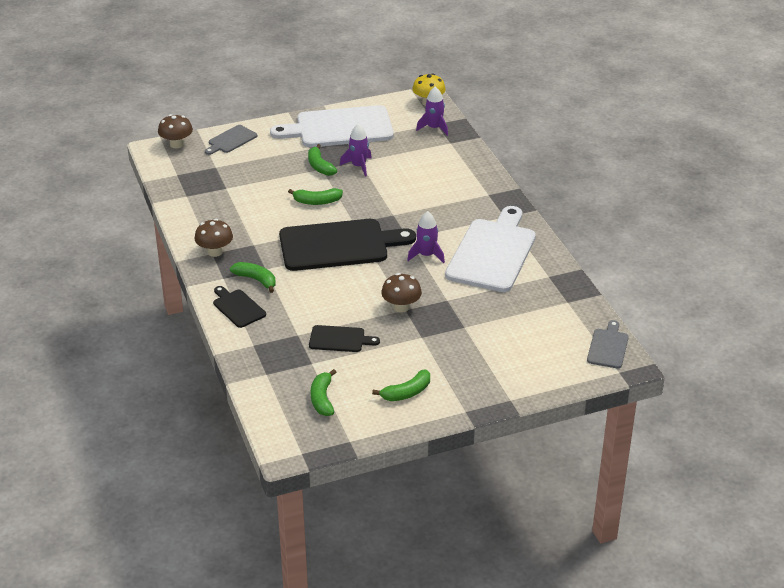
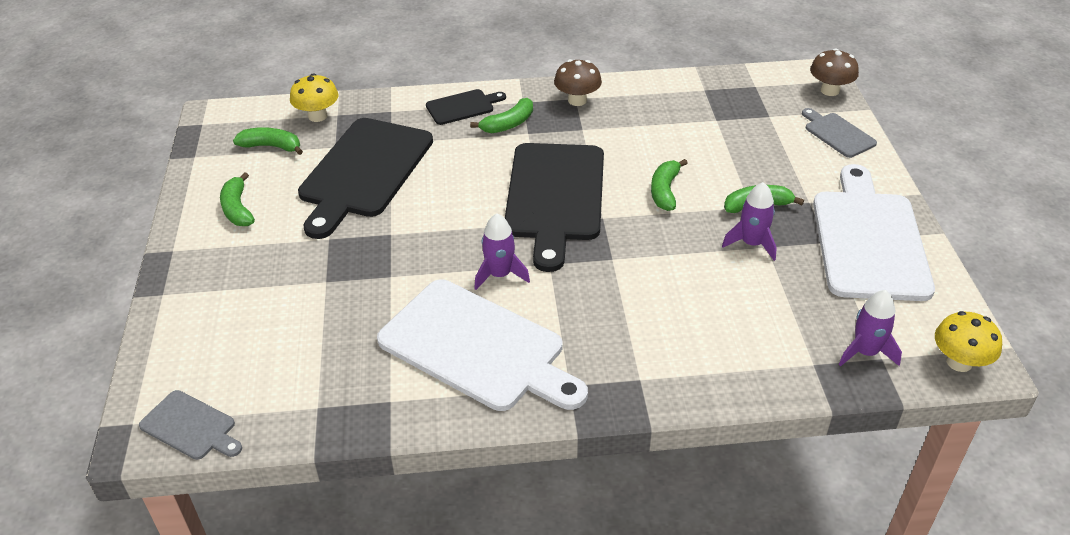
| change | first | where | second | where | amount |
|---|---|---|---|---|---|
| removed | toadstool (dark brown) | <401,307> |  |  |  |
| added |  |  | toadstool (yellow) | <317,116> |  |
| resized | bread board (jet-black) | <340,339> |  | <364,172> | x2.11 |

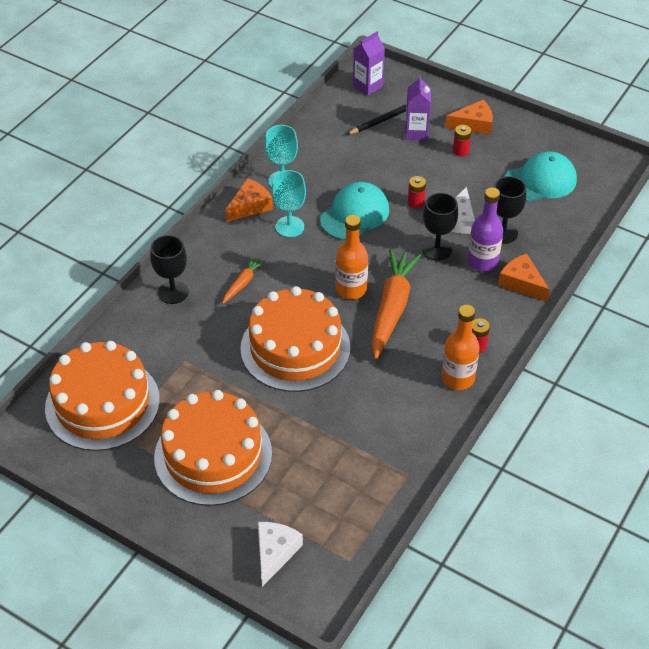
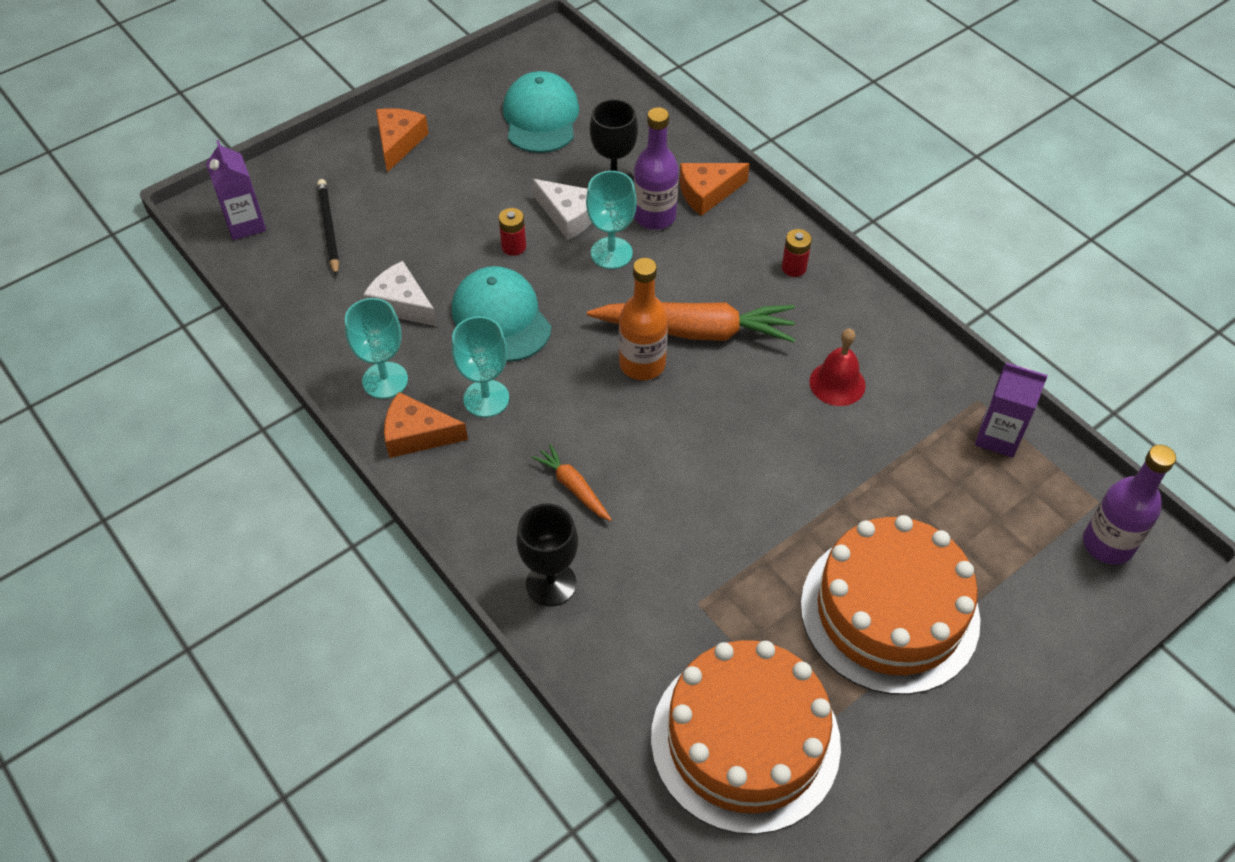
| change | first | where | second | where | amount |
|---|---|---|---|---|---|
| removed | cake (bright orange) | <295,348> |  |  |  |
| removed | flask (bright orange) | <458,378> |  |  |  |
| removed | AA battery (red) | <460,151> |  |  |  |
| added |  |  | school bell (red) | <837,383> |  |
| added |  |  | flask (purple) | <1107,544> |  |
| moved | piece of cheese (white) | <275,553> |  | <401,304> |  |
| moved | carton (purple) | <416,132> |  | <998,437> |  |
| recoloured | goblet (jet-black) | <437,249> | goblet (aqua) | <611,253> |  |
| turned | piece of cheese (bright orange) | <250,206> |  | <417,434> | 60 degrees counterclockwise |
| turned | toy carrot (bright orange) | <392,308> |  | <695,331> | 150 degrees clockwise |

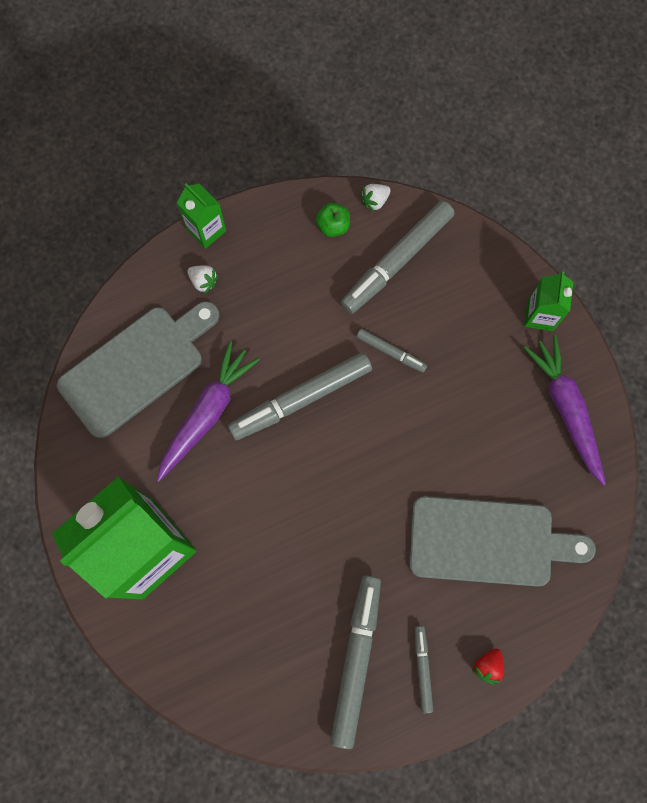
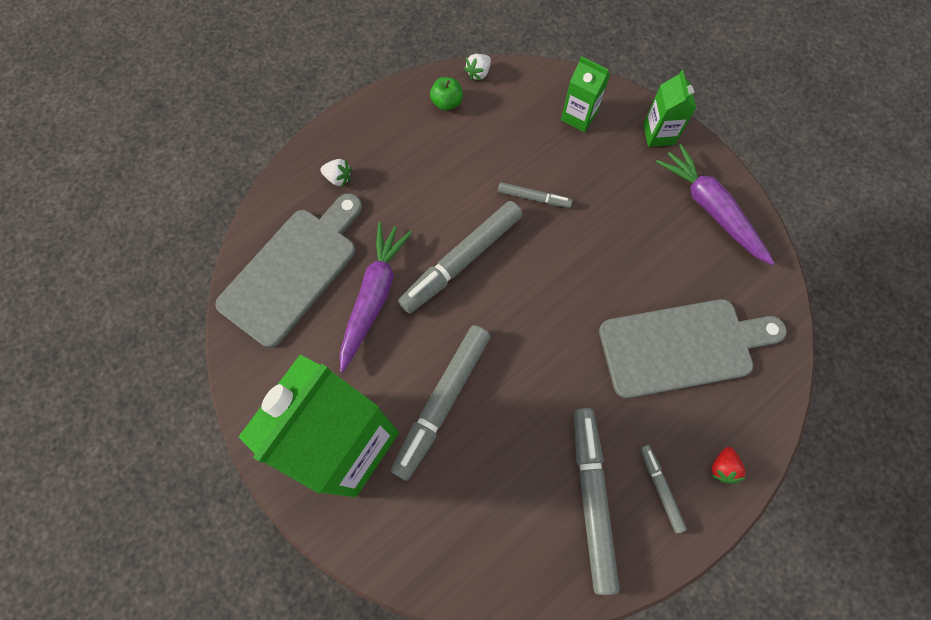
| change | first | where | second | where | amount |
|---|---|---|---|---|---|
| moved | carton (emerald) | <206,230> |  | <579,116> |  |
| moved | felt pen (grey) | <397,261> |  | <442,402> |  |

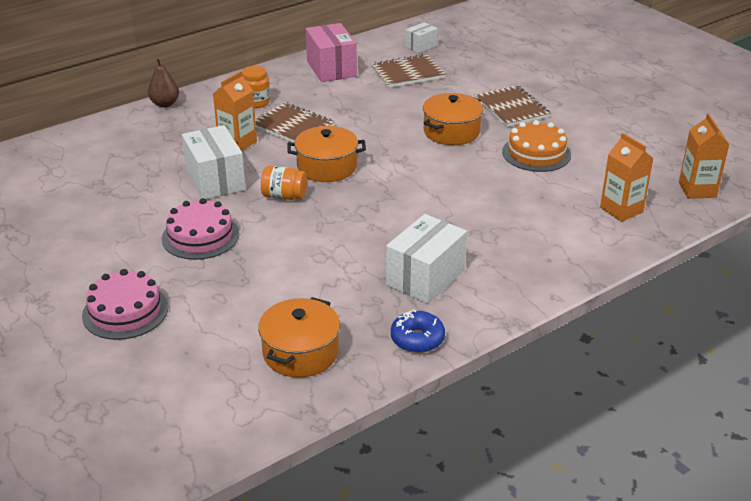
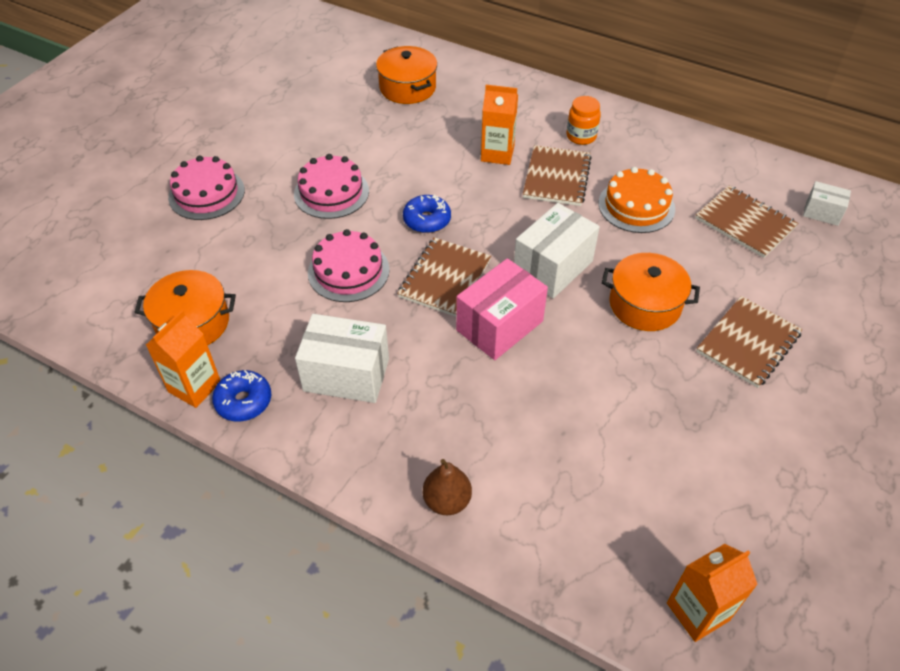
| change | first | where | second | where | amount |
|---|---|---|---|---|---|
| added |  |  | cake (rosy) | <348,271> |  |
| added |  |  | notepad (dark brown) | <445,278> |  |
| moved | pear (dark brown) | <165,104> |  | <447,501> |  |
| moved | parcel (white) | <215,180> |  | <553,267> |  |
| moved | cooking pot (bright orange) | <327,167> |  | <407,88> |  |
| moved | parcel (rosy) | <331,68> |  | <499,325> |  |
| moved | cake (bright orange) | <536,153> |  | <636,206> |  |
| moved | carton (bright orange) | <621,210> |  | <194,387> |  |
| replaced | preserve jar (bright orange) | <284,196> | donut (royal blue) | <427,220> |  |

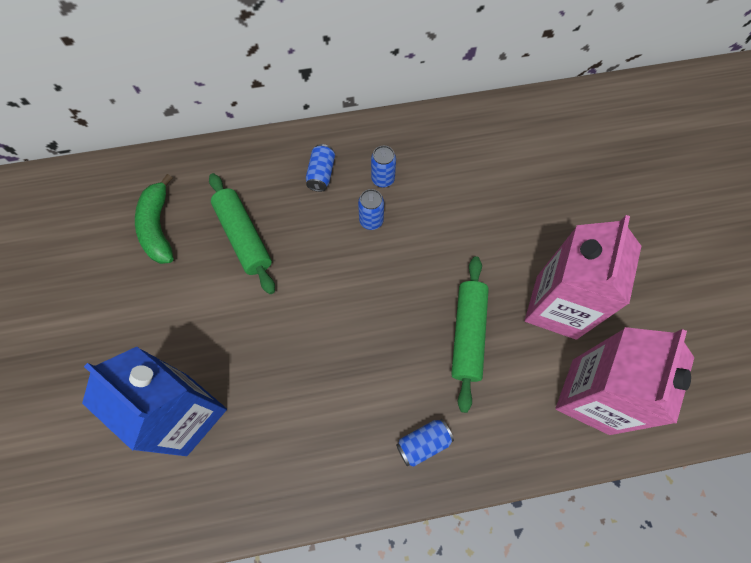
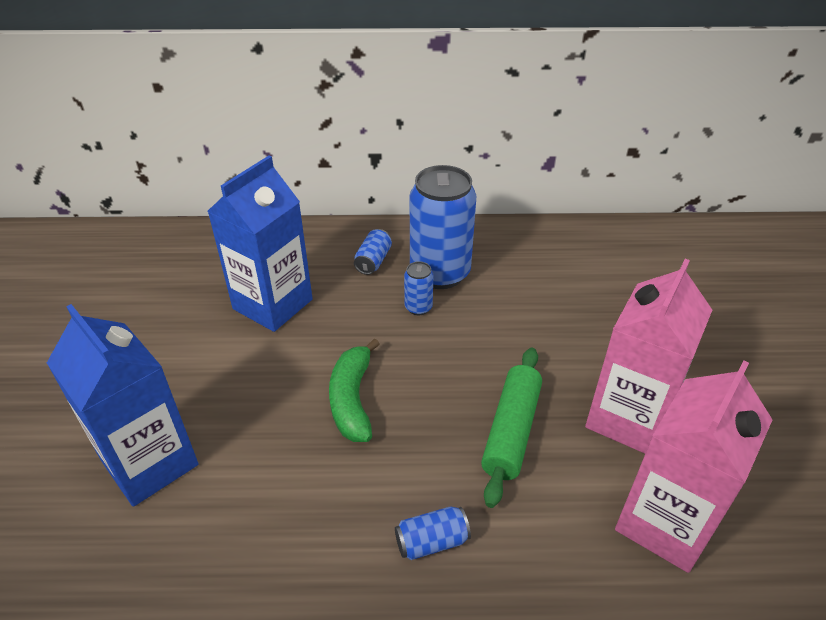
| change | first | where | second | where | amount |
|---|---|---|---|---|---|
| moved | banana (emerald) | <158,227> |  | <352,400> |  |
| replaced | rolling pin (emerald) | <243,237> | carton (royal blue) | <273,304> |  |
| resized | can (royal blue) | <383,179> |  | <440,273> | x2.28 |

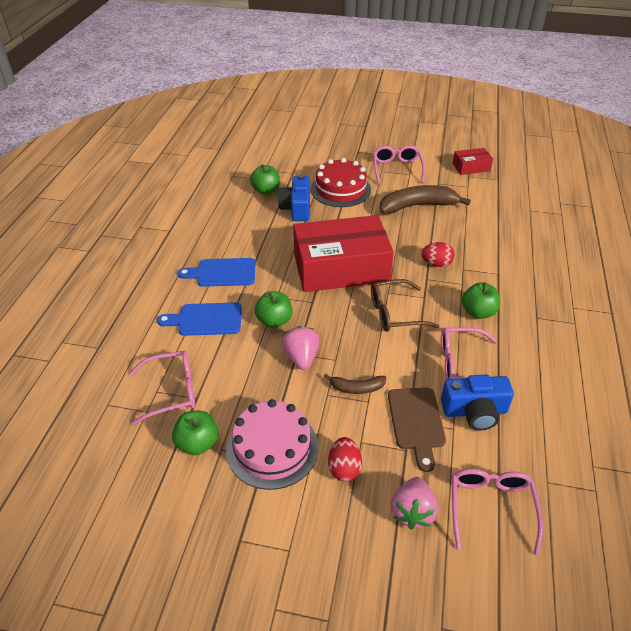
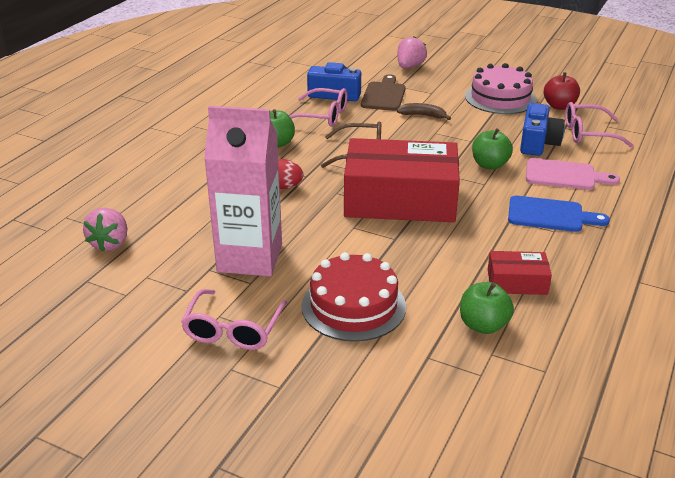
| change | first | where | second | where | amount |
|---|---|---|---|---|---|
| removed | egg shape (red) | <344,468> |  |  |  |
| removed | spectacles (rosy) | <491,507> |  |  |  |
| moved | camera (royal blue) | <297,208> |  | <538,143> |  |
| moved | strawberry (rosy) | <301,357> |  | <110,243> |  |
| moved | parcel (red) | <471,167> |  | <517,282> |  |
| replaced | banana (dark brown) | <418,206> | carton (rosy) | <250,258> |  |
| recoloured | bread board (royal blue) | <206,319> | bread board (rosy) | <565,175> |  |
| recoloured | apple (emerald) | <198,443> | apple (red) | <559,106> |  |

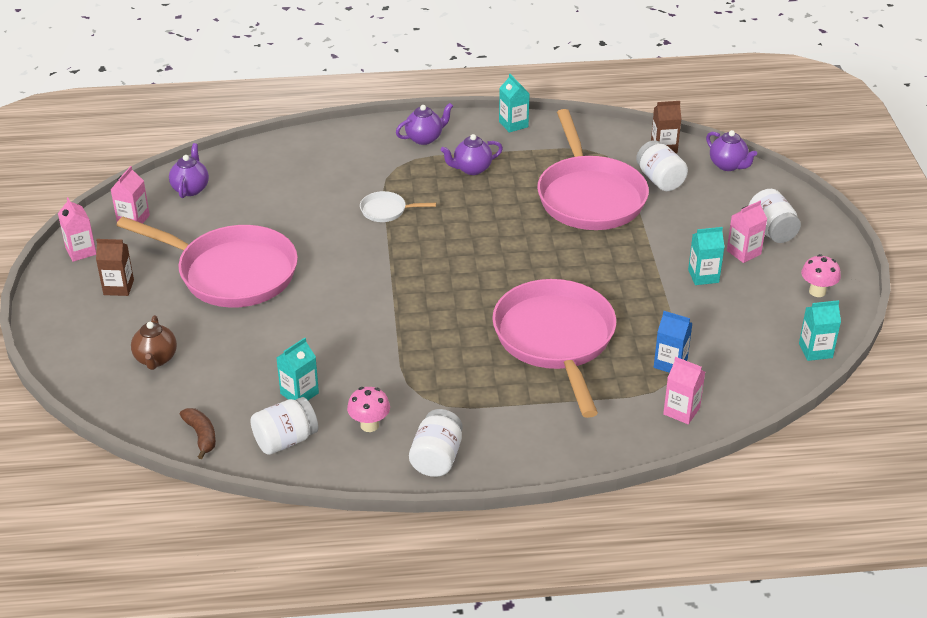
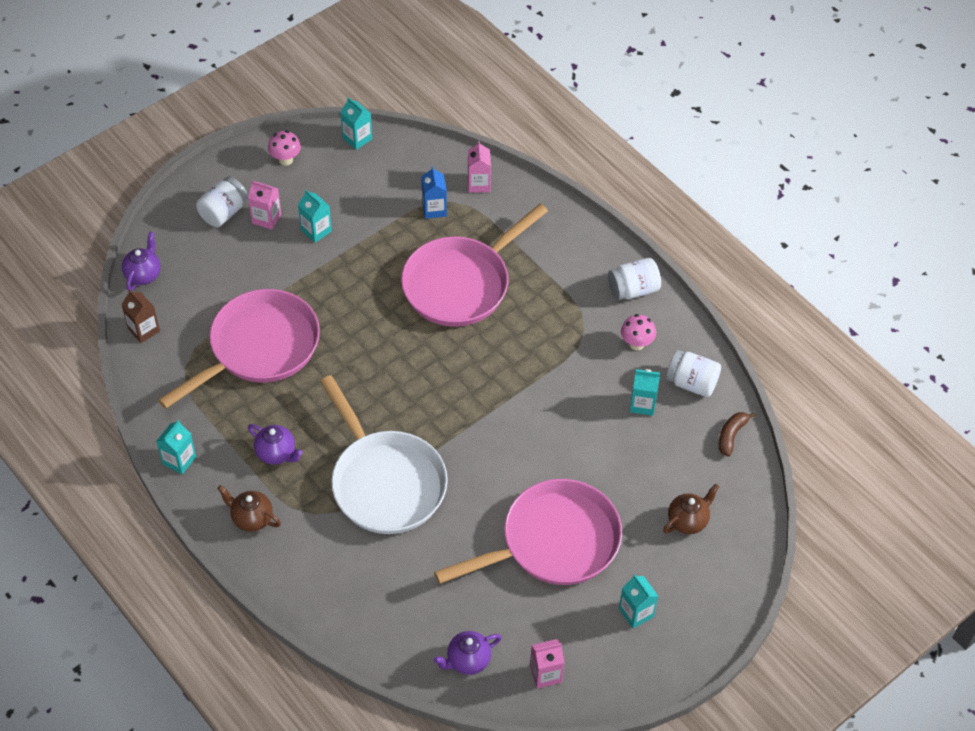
| change | first | where | second | where | amount |
|---|---|---|---|---|---|
| removed | carton (rosy) | <81,251> |  |  |  |
| removed | preserve jar (white) | <660,180> |  |  |  |
| recoloured | carton (dark brown) | <118,287> | carton (aqua) | <636,613> |  |
| recoloured | china teapot (purple) | <424,138> | china teapot (dark brown) | <252,518> |  |
| turned | pan (rosy) | <231,273> |  | <553,542> | 75 degrees clockwise |
| resized | pan (white) | <386,210> |  | <385,482> | x2.44 |

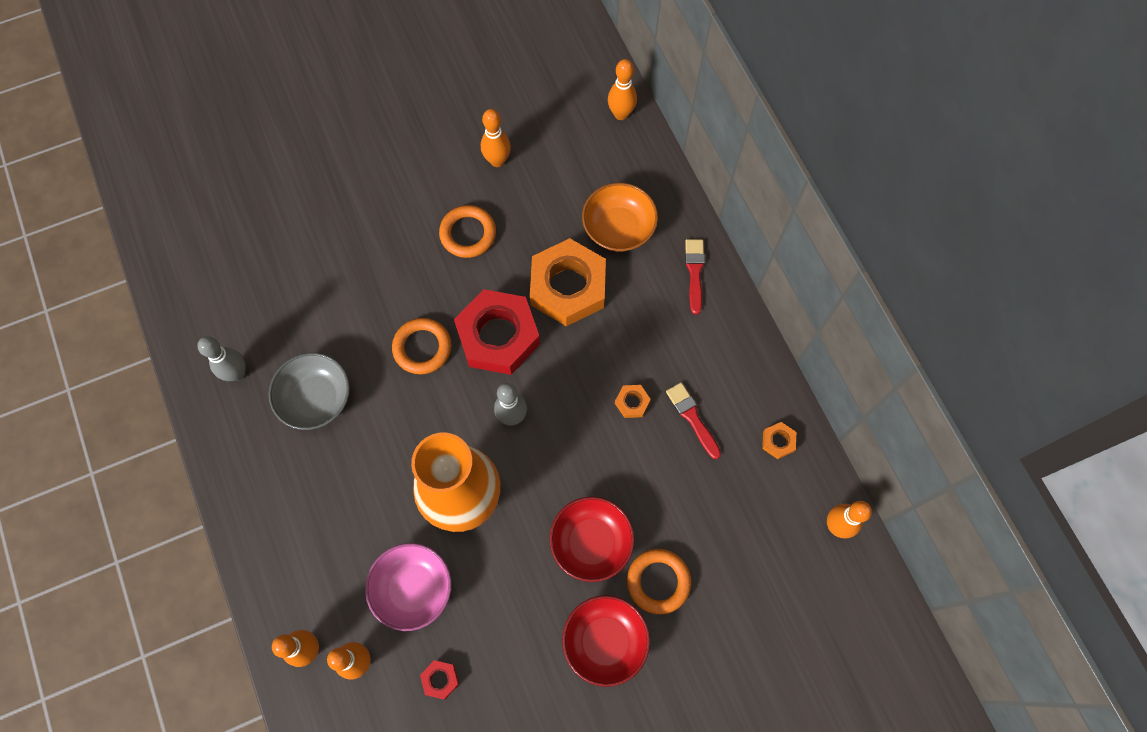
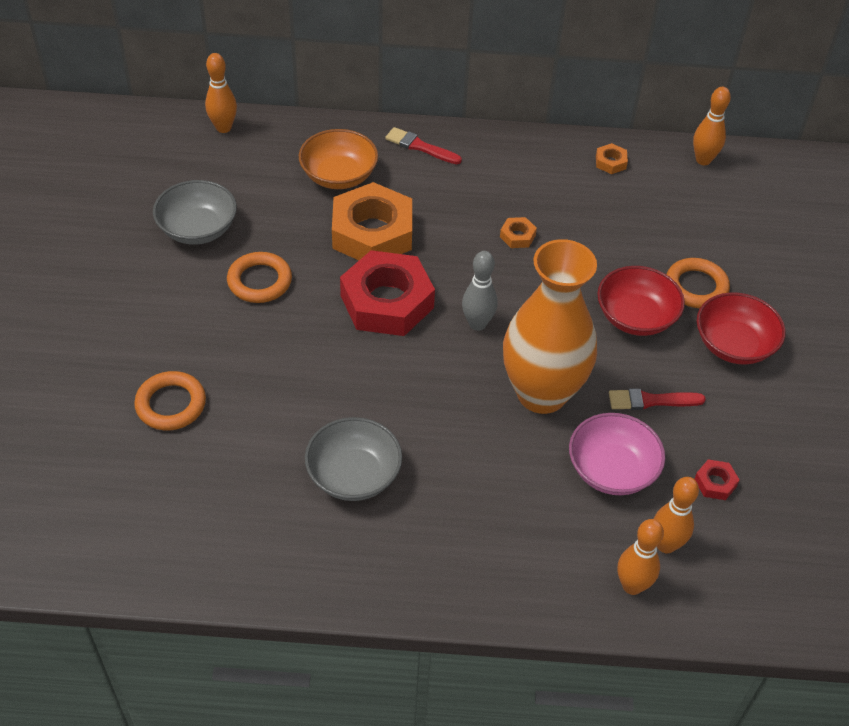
| change | first | where | second | where | amount |
|---|---|---|---|---|---|
| removed | bowling pin (grey) | <237,373> |  |  |  |
| moved | ring (bright orange) | <422,348> |  | <171,404> |  |
| moved | brush (red) | <692,418> |  | <651,401> |  |
| replaced | bowling pin (bright orange) | <497,161> | serving bowl (grey) | <198,229> |  |

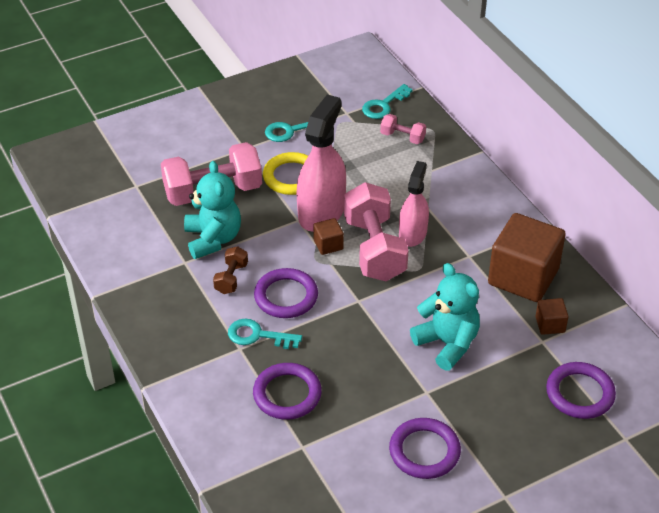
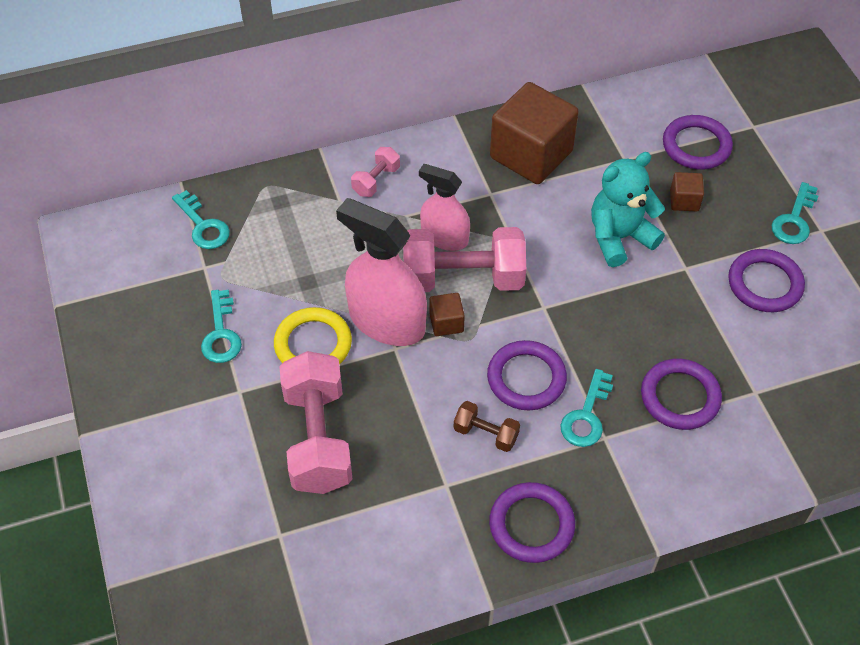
| change | first | where | second | where | amount |
|---|---|---|---|---|---|
| removed | stuffed bear (aqua) | <213,239> |  |  |  |
| added |  |  | ring (purple) | <531,525> |  |
| added |  |  | latchkey (aqua) | <794,220> |  |
| moved | hand weight (rosy) | <402,137> |  | <376,180> |  |
| moved | block (dark brown) | <550,324> |  | <684,201> |  |

